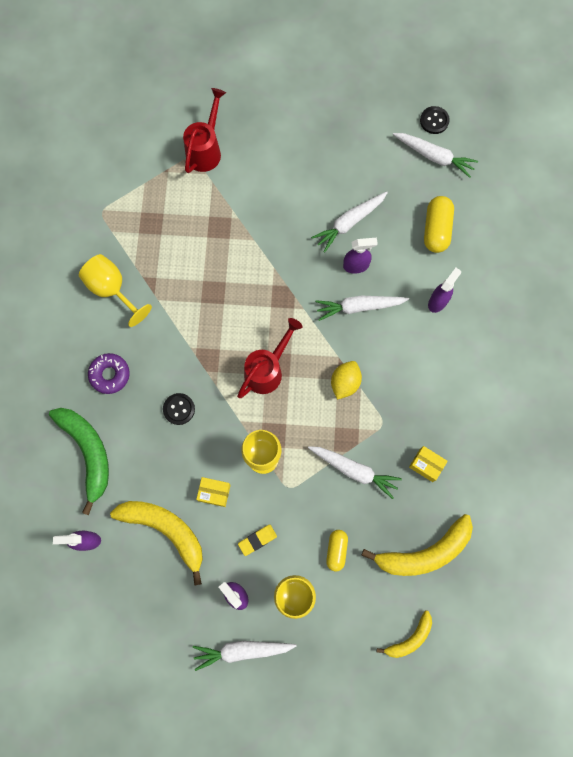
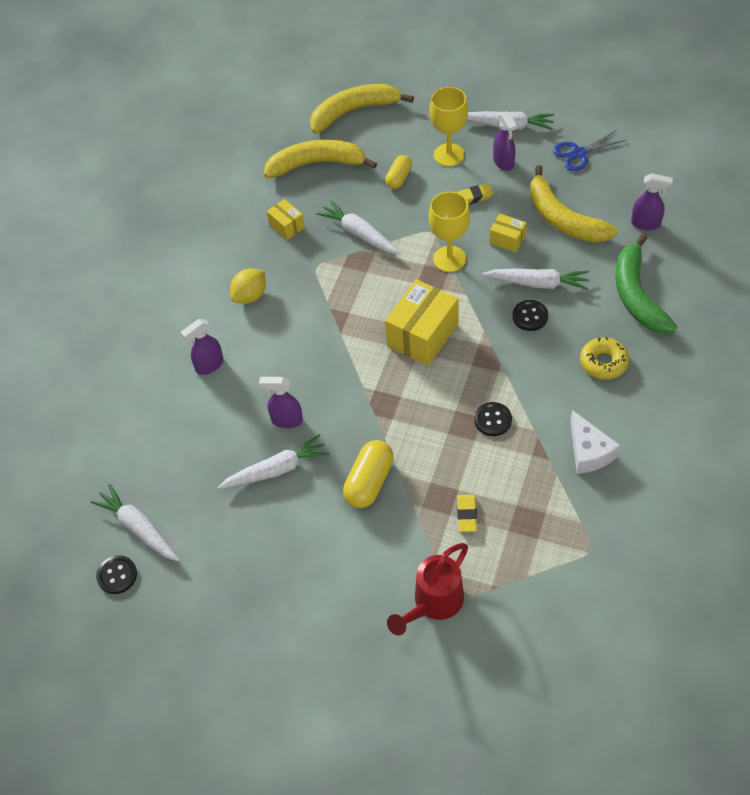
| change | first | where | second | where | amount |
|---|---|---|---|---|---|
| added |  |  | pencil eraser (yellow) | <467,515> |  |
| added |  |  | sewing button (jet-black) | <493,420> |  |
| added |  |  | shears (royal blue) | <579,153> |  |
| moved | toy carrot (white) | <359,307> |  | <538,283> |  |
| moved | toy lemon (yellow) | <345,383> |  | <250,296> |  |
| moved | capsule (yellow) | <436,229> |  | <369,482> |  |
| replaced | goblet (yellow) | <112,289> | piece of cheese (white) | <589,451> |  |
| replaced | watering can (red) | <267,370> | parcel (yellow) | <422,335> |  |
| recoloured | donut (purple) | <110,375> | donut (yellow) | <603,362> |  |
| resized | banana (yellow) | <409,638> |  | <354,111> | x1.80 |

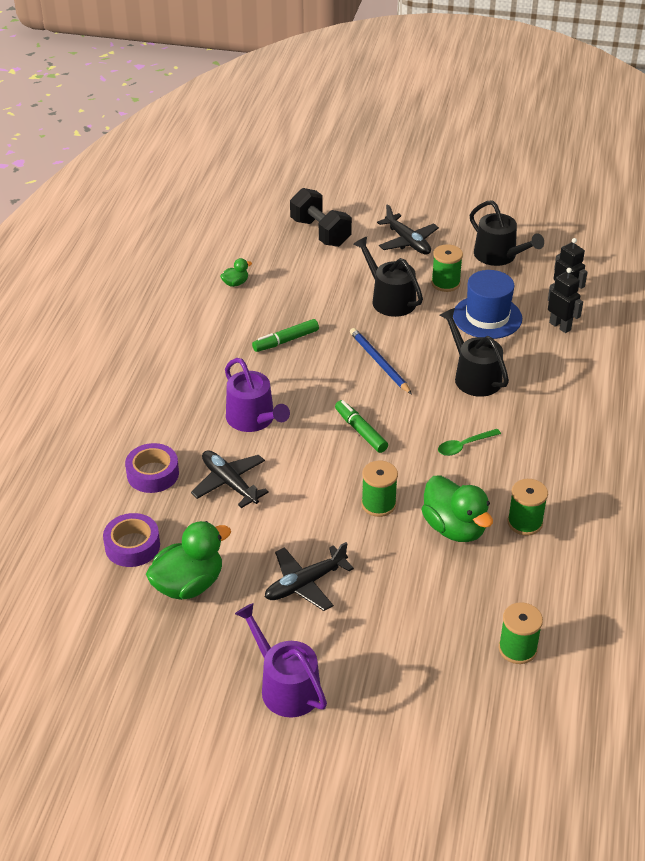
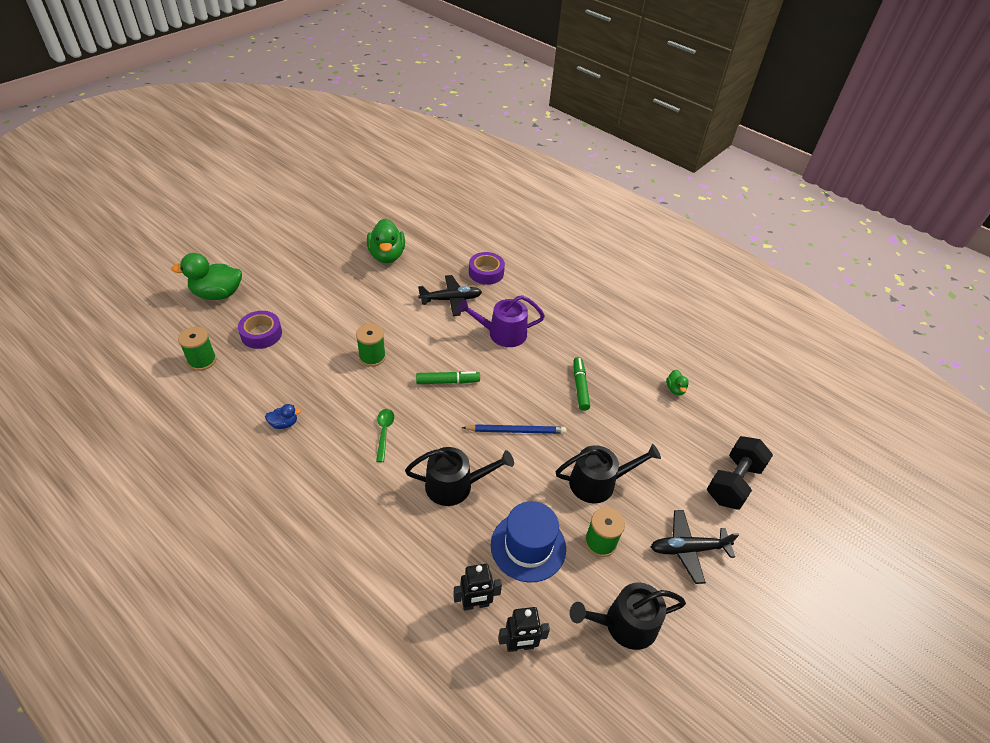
| change | first | where | second | where | amount |
|---|---|---|---|---|---|
| removed | watering can (purple) | <285,686> |  |  |  |
| removed | toy plane (jet-black) | <305,584> |  |  |  |
| moved | roll of tape (purple) | <132,546> |  | <261,334> |  |
| moved | toy duck (emerald) | <454,528> |  | <217,294> |  |
| replaced | bobbin (emerald) | <525,522> | toy duck (royal blue) | <284,423> |  |
| turned | hand weight (jet-black) | <320,232> |  | <733,482> | 45 degrees counterclockwise |

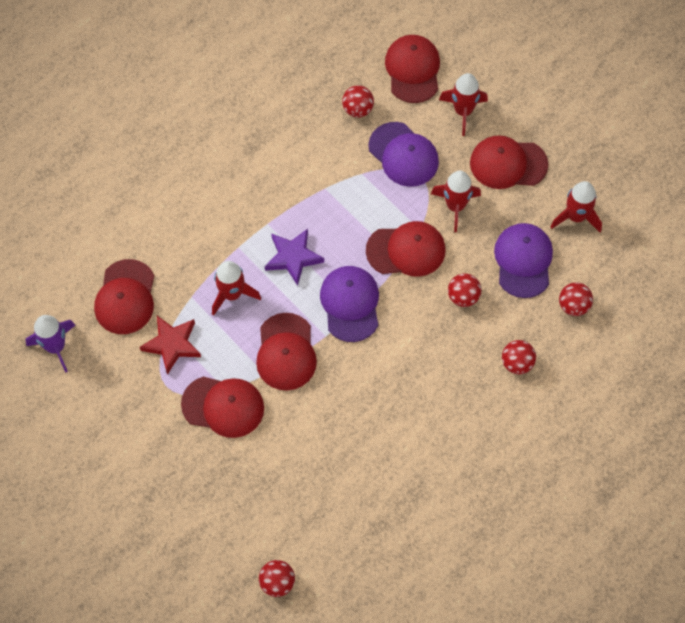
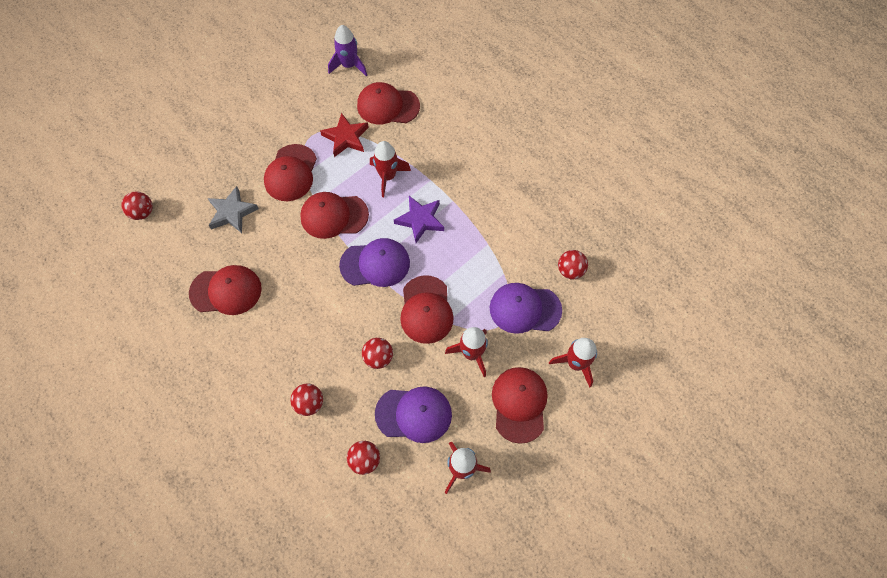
| change | first | where | second | where | amount |
|---|---|---|---|---|---|
| added |  |  | star (grey) | <232,212> |  |
| moved | baseball cap (red) | <413,70> |  | <226,291> |  |
| turned | baseball cap (purple) | <403,154> |  | <525,309> | 45 degrees clockwise |

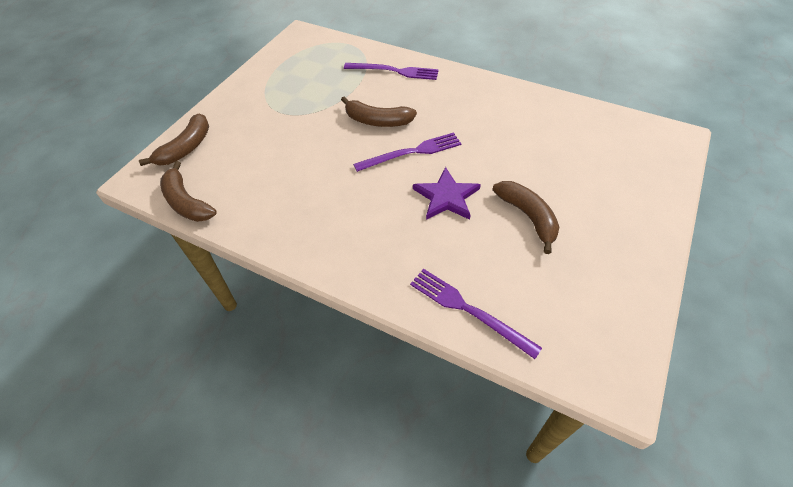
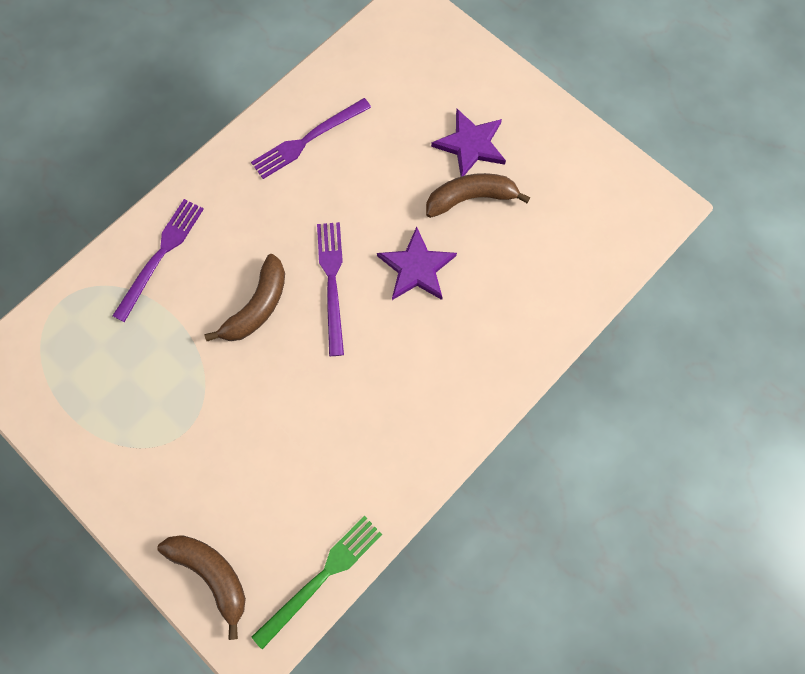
| change | first | where | second | where | amount |
|---|---|---|---|---|---|
| added |  |  | star (purple) | <470,144> |  |
| moved | fork (purple) | <468,310> |  | <308,140> |  |
| replaced | banana (dark brown) | <187,202> | fork (emerald) | <321,577> |  |

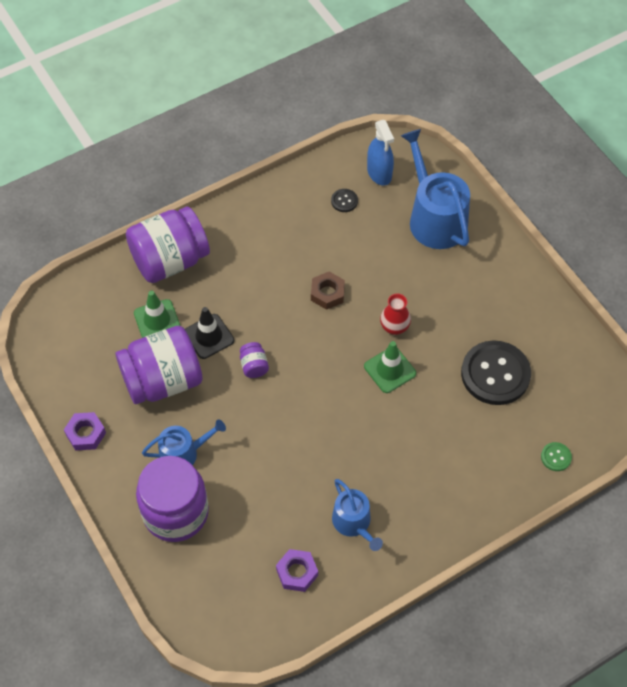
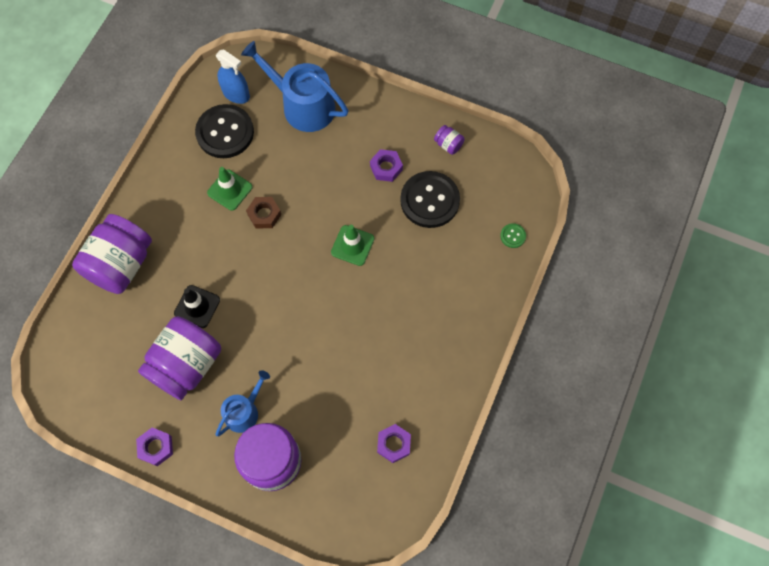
| change | first | where | second | where | amount |
|---|---|---|---|---|---|
| removed | watering can (royal blue) | <354,523> |  |  |  |
| removed | vase (red) | <394,327> |  |  |  |
| added |  |  | hexagon nut (purple) | <386,168> |  |
| moved | traffic cone (emerald) | <157,320> |  | <230,190> |  |
| moved | preserve jar (purple) | <254,366> |  | <448,145> |  |
| resized | sewing button (jet-black) | <344,201> |  | <225,132> | x2.36 |

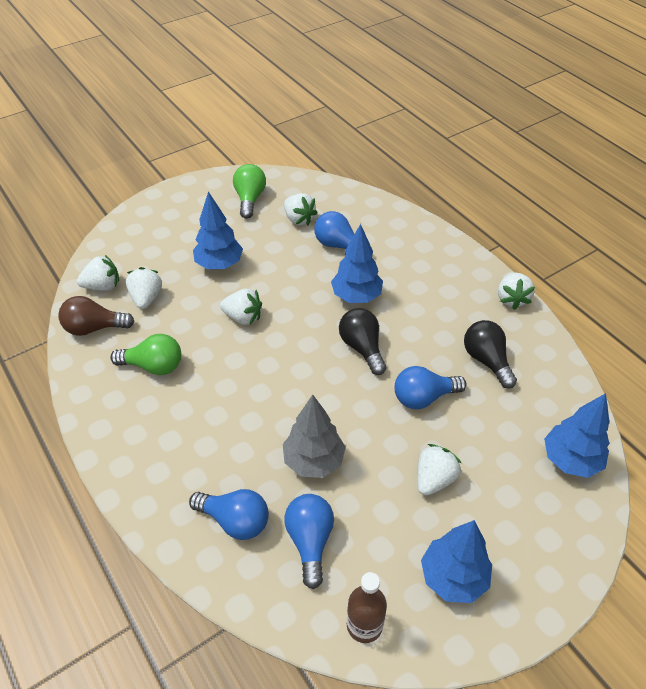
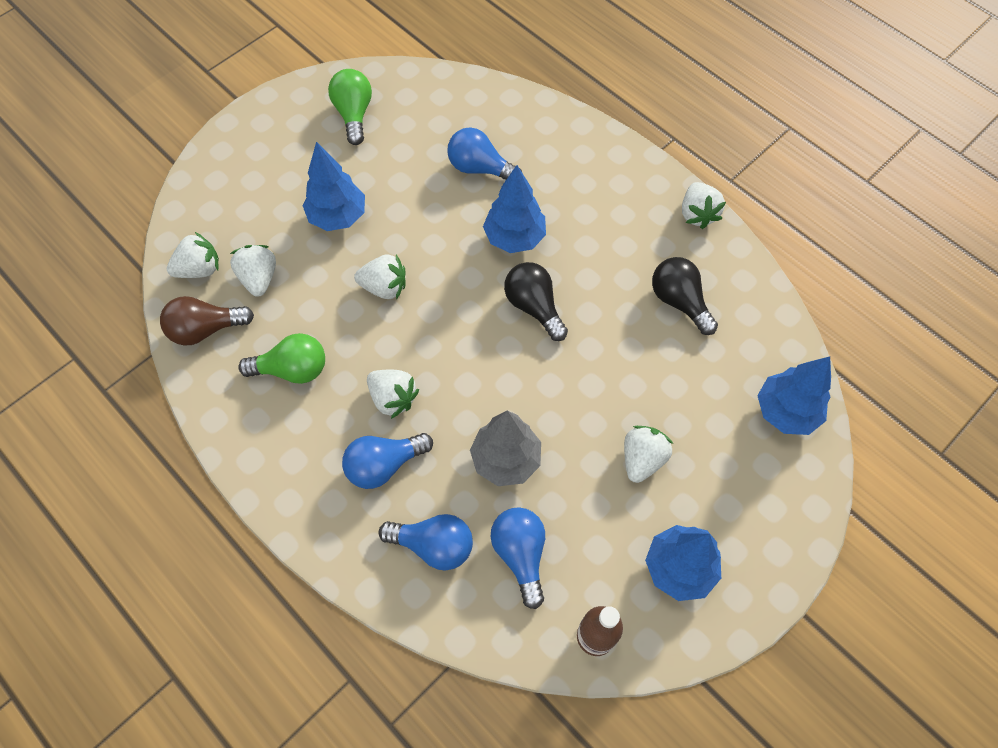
| change | first | where | second | where | amount |
|---|---|---|---|---|---|
| moved | strawberry (white) | <299,219> |  | <393,398> |  |
| moved | bulb (royal blue) | <423,397> |  | <384,465> |  |

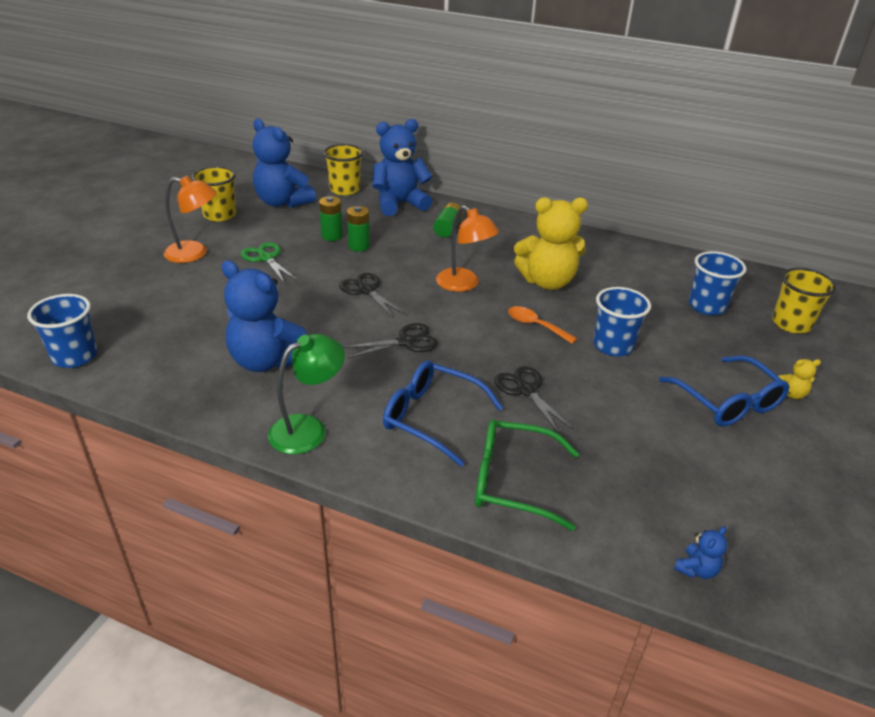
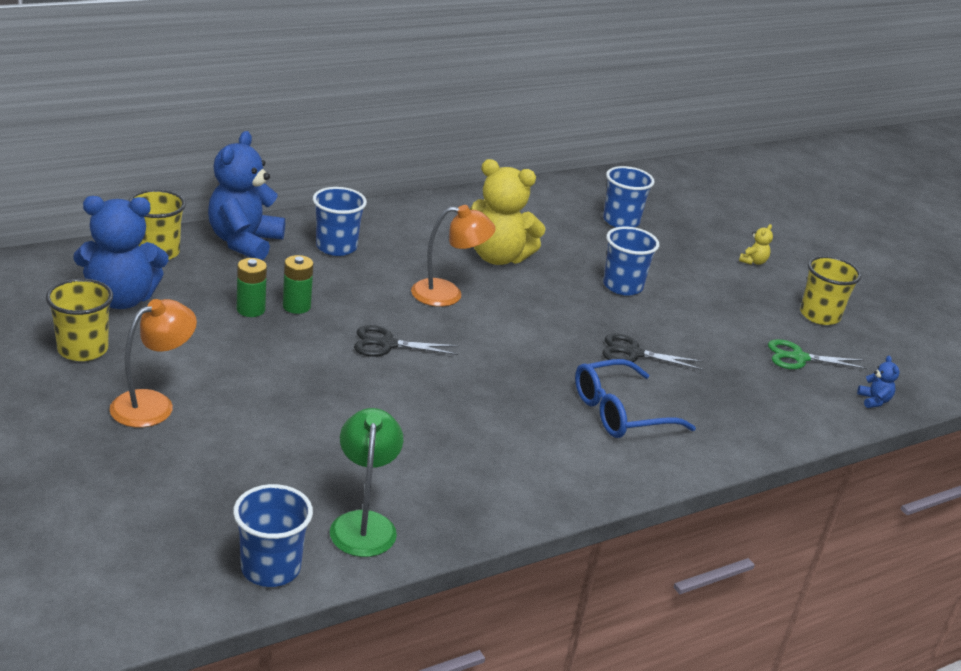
| change | first | where | second | where | amount |
|---|---|---|---|---|---|
| removed | stuffed bear (royal blue) | <267,361> |  |  |  |
| removed | shears (jet-black) | <406,341> |  |  |  |
| removed | spectacles (emerald) | <512,481> |  |  |  |
| removed | spoon (bright orange) | <535,325> |  |  |  |
| removed | spectacles (royal blue) | <728,402> |  |  |  |
| moved | shears (emerald) | <265,258> |  | <798,358> |  |
| moved | reading lamp (emerald) | <308,429> |  | <363,523> |  |
| moved | beaker (yellow) | <791,324> |  | <819,315> |  |
| replaced | AA battery (emerald) | <447,228> | beaker (royal blue) | <336,247> |  |
| turned | stuffed bear (yellow) | <547,282> |  | <498,257> | 75 degrees clockwise |

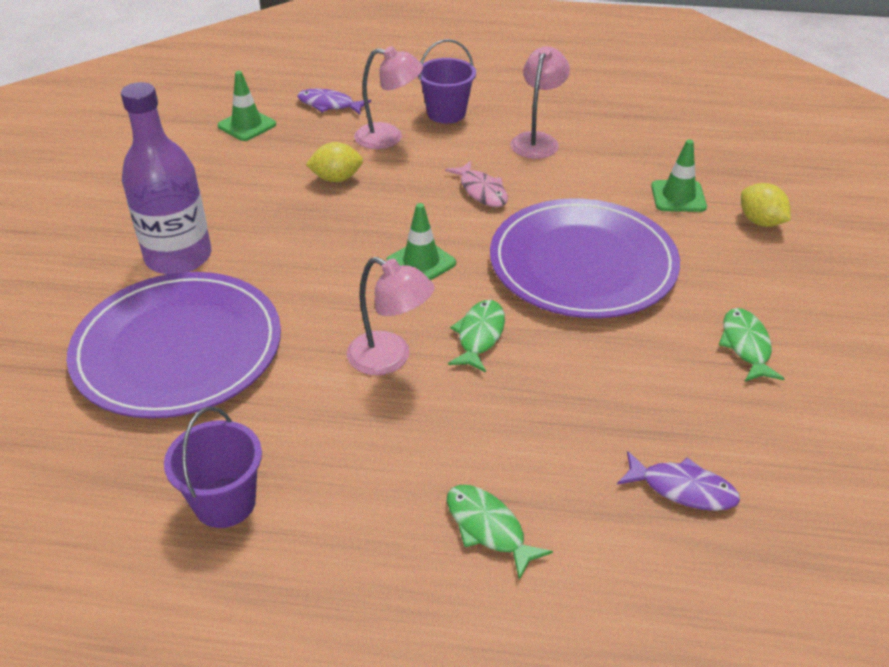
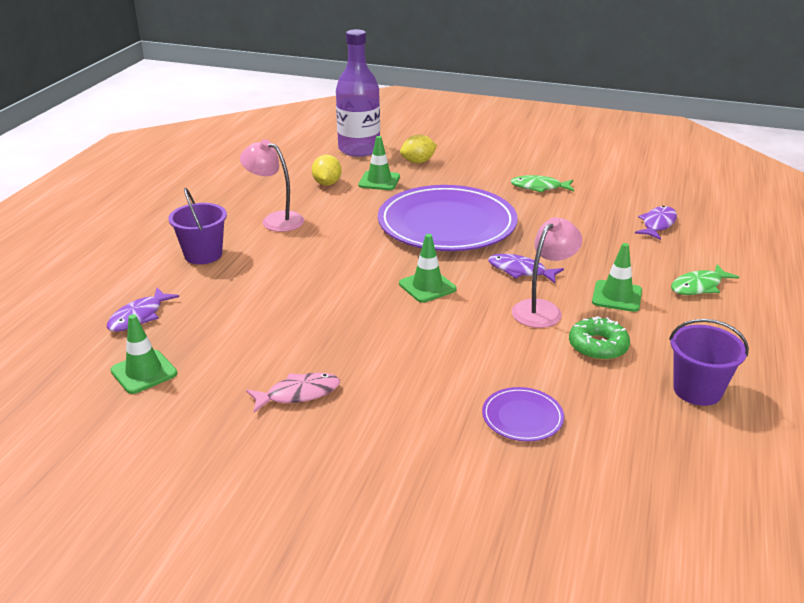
| change | first | where | second | where | amount |
|---|---|---|---|---|---|
| removed | reading lamp (rosy) | <389,137> |  |  |  |
| added |  |  | donut (emerald) | <598,346> |  |
| added |  |  | traffic cone (emerald) | <616,296> |  |
| moved | flask (purple) | <178,257> |  | <359,149> |  |
| moved | toy lemon (yellow) | <336,178> |  | <327,183> |  |
| moved | toy fish (rosy) | <481,191> |  | <298,394> |  |
| recoloured | toy fish (emerald) | <479,335> | toy fish (purple) | <520,271> |  |
| resized | plate (purple) | <178,349> |  | <522,417> | x0.42 |

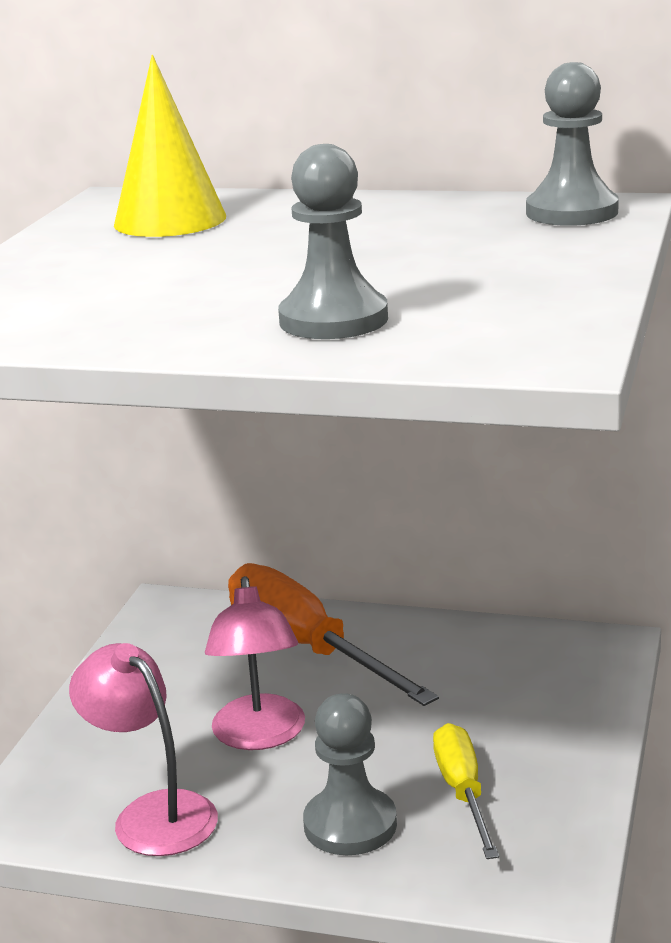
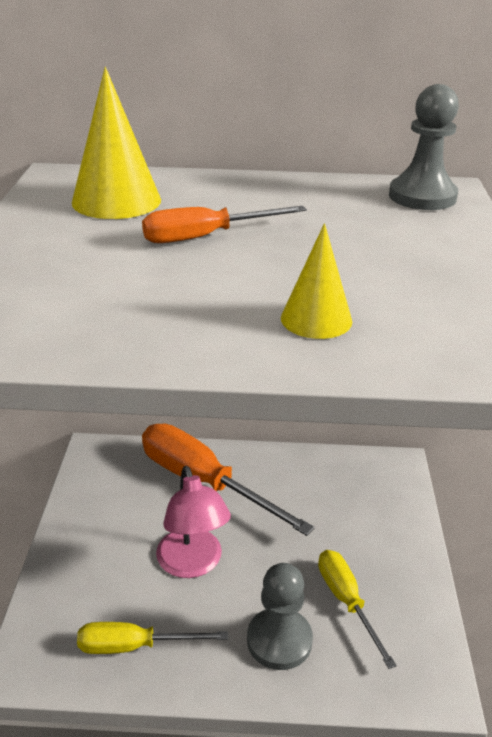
| change | first | where | second | where | amount |
|---|---|---|---|---|---|
| added |  |  | screwdriver (bright orange) | <206,237> |  |
| replaced | reading lamp (rosy) | <152,814> | screwdriver (yellow) | <134,646> |  |
| replaced | game pawn (grey) | <333,320> | cone (yellow) | <316,319> |  |

